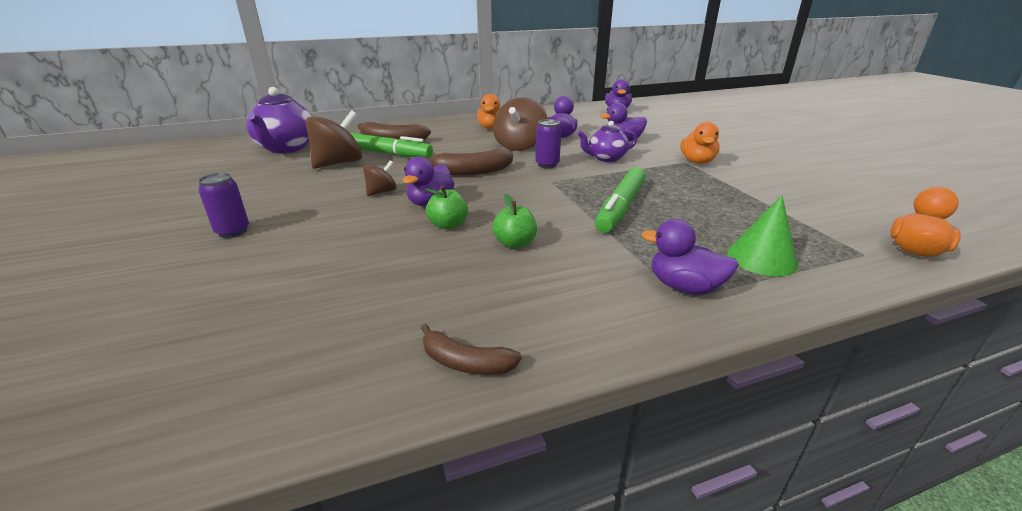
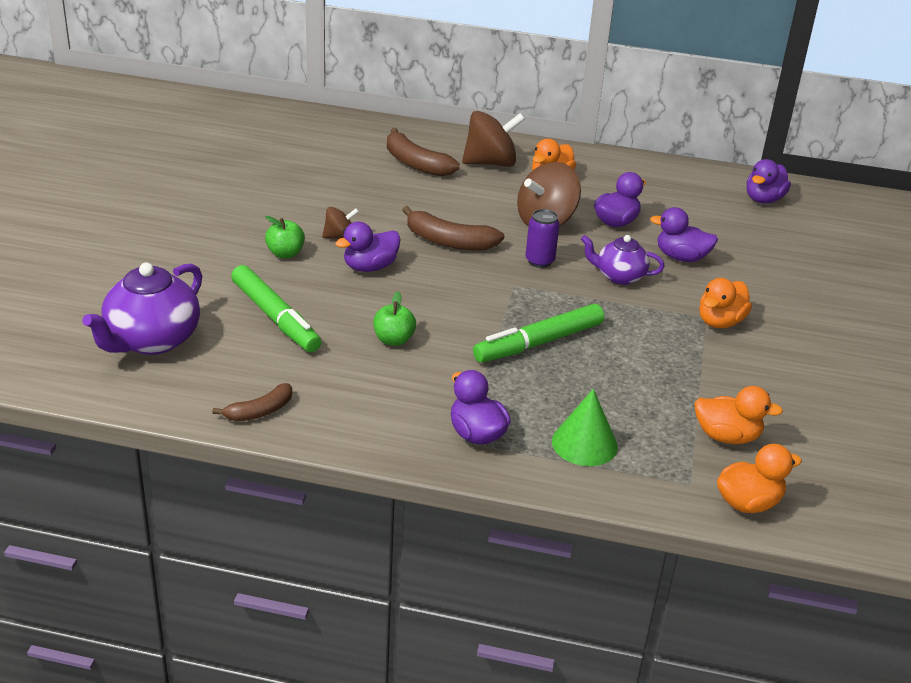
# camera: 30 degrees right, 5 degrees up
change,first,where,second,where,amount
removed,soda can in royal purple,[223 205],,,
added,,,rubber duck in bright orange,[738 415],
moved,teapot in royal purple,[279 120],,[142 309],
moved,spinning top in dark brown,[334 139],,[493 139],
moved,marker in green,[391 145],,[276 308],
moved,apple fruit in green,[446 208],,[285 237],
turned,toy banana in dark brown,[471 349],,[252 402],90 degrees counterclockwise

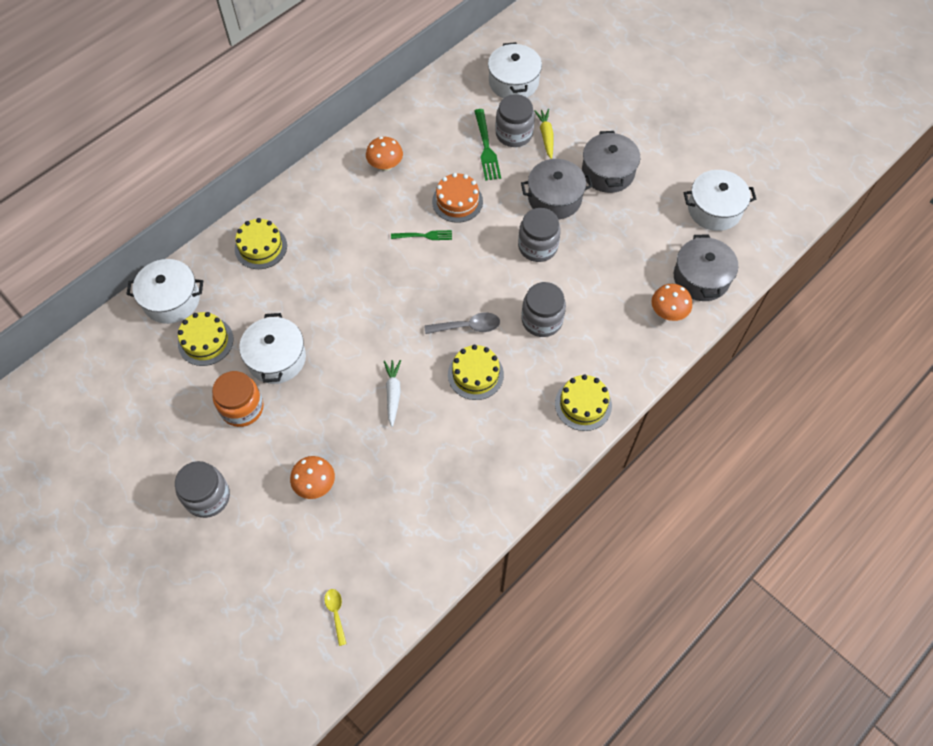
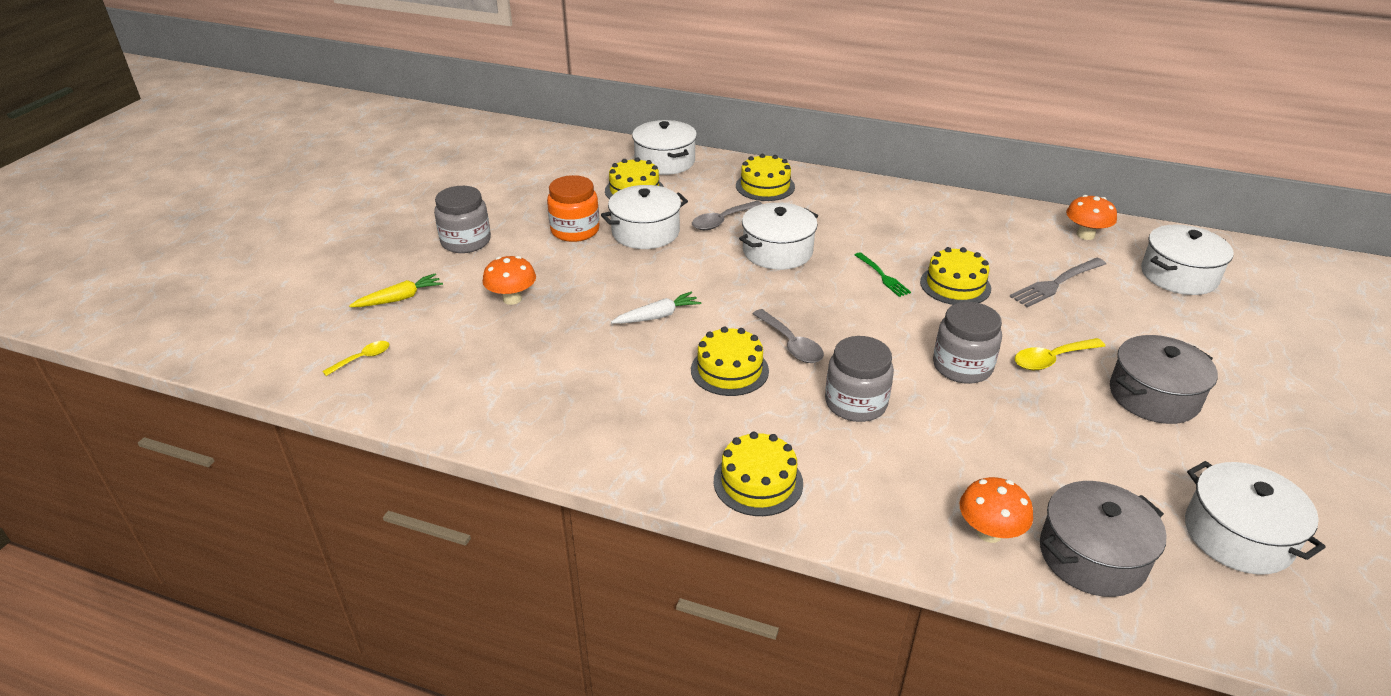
# camera: 65 degrees right, 25 degrees down
change,first,where,second,where,amount
removed,jam jar in grey,[515 120],,,
added,,,tablespoon in grey,[727 215],
added,,,stockpot in white,[778 236],
moved,fungus in bright orange,[384 154],,[1091 217],
moved,carrot in yellow,[544 134],,[396 290],
replaced,stockpot in grey,[557 189],tablespoon in yellow,[1060 354],
recoloured,cake in bright orange,[457 198],cake in yellow,[955 276],
recoloured,fork in green,[487 145],fork in grey,[1057 282],

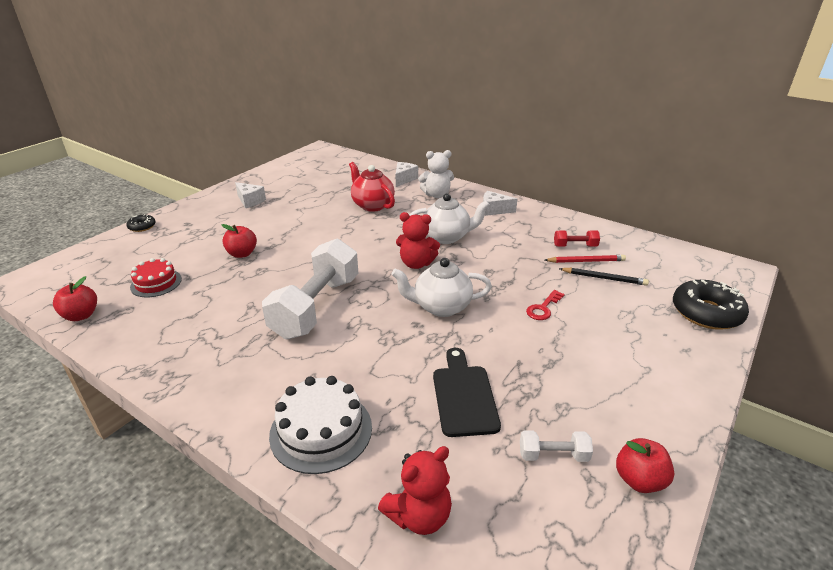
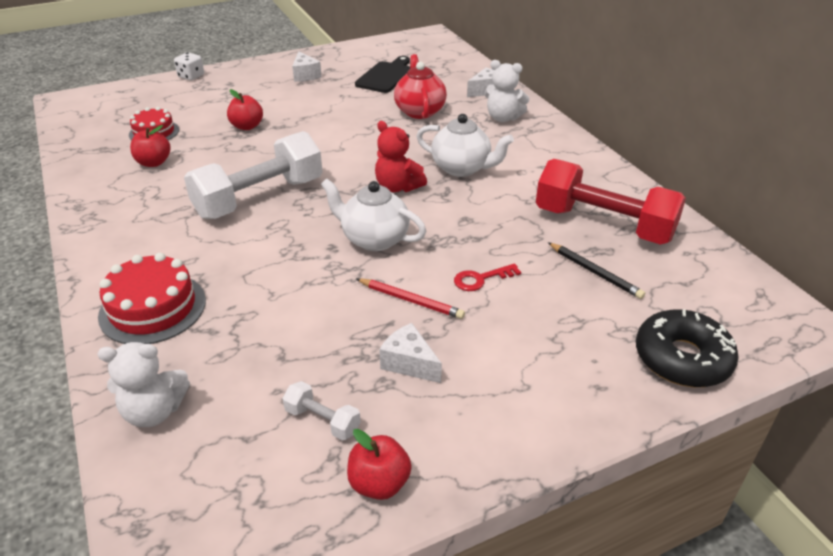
# camera: 30 degrees right, 5 degrees up
change,first,where,second,where,amount
moved,apple fruit in crimson,[75 298],,[150 146],
moved,cutting board in jet-black,[467 392],,[382 74],
moved,cheese wedge in white,[500 203],,[410 353],
moved,wooden pencil in crimson,[585 259],,[411 298],
replaced,doughnut in jet-black,[141 223],die in white,[189 66],
recoloured,cake in white,[320 425],cake in crimson,[152 298],
recoloured,teddy in crimson,[415 490],teddy in white,[143 384],
resized,hand weight in crimson,[577 239],,[611 202],x2.37

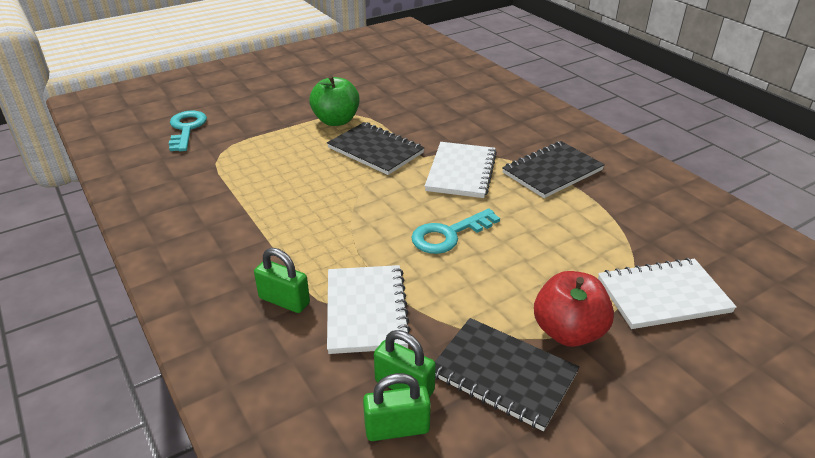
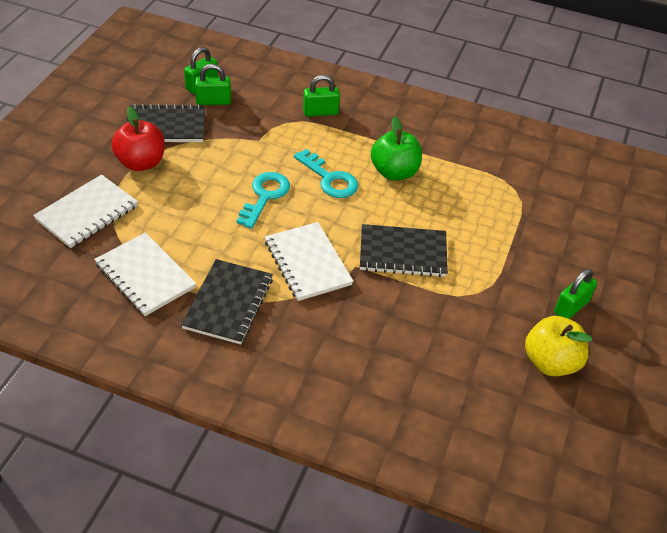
# camera: 140 degrees right, 10 degrees up
change,first,where,second,where,amount
added,,,apple fruit in yellow,[558 346],
added,,,lock in green,[575 294],
moved,latchkey in aqua,[188 131],,[326 173],
moved,apple fruit in green,[334 100],,[396 149],
moved,notebook in white,[368 309],,[145 274],

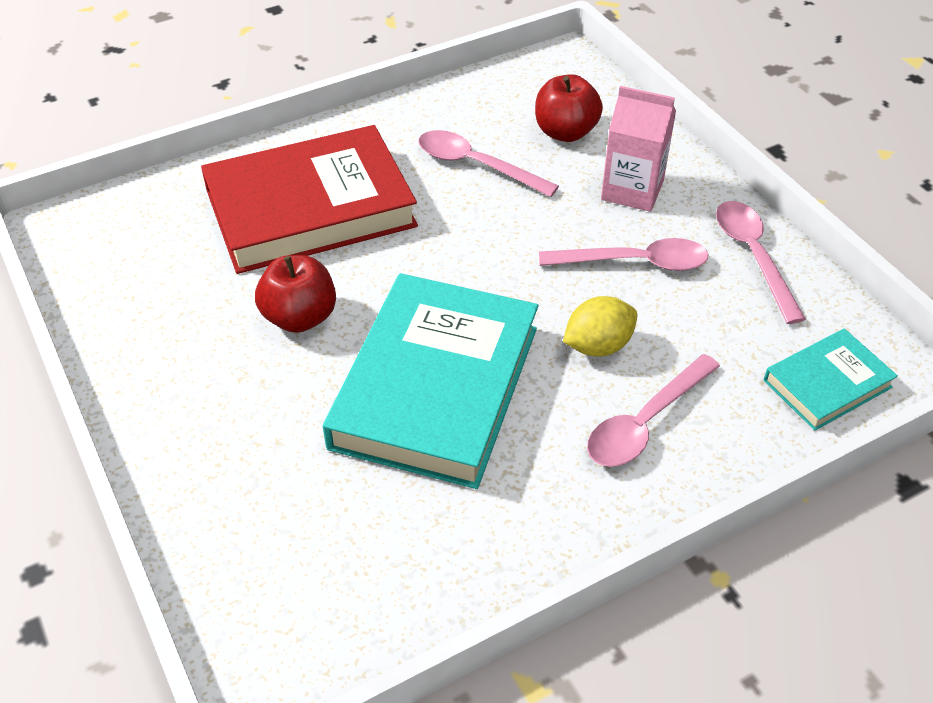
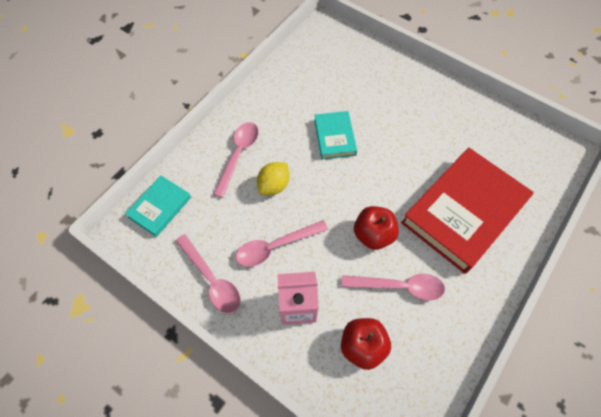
# camera: 155 degrees right, 15 degrees up
change,first,where,second,where,amount
moved,apple fruit in crimson,[295 294],,[376 228],
resized,hardcover in aqua,[430 381],,[335 135],x0.49

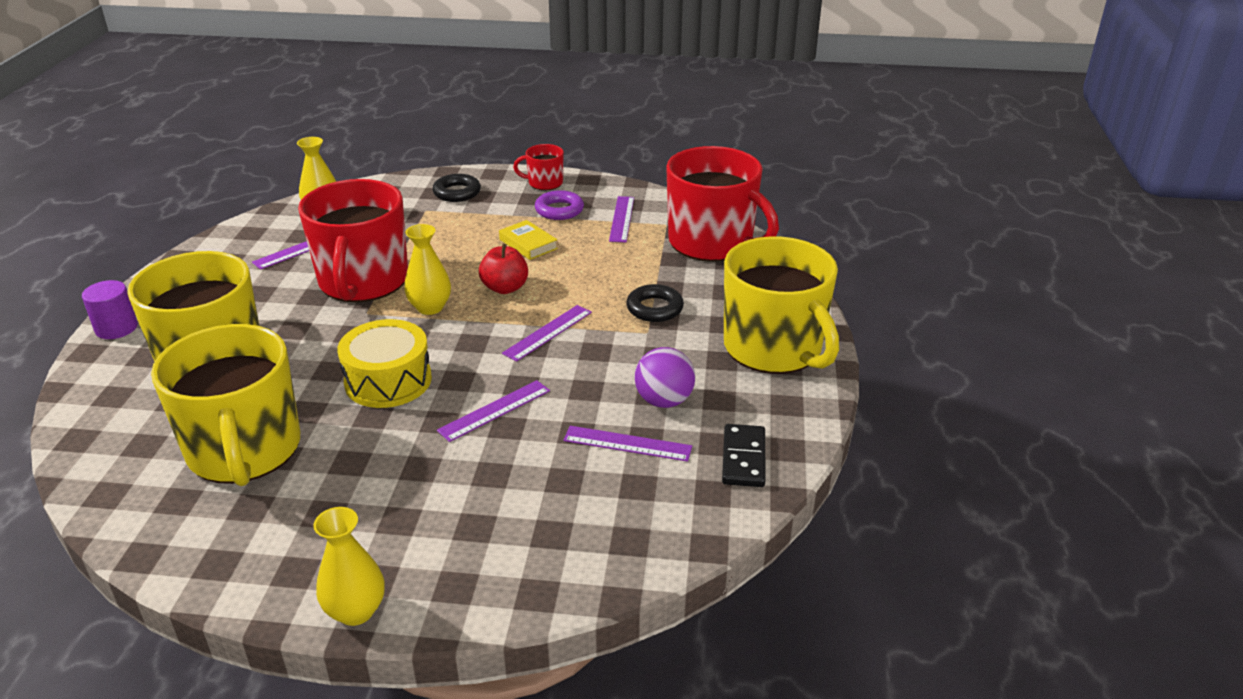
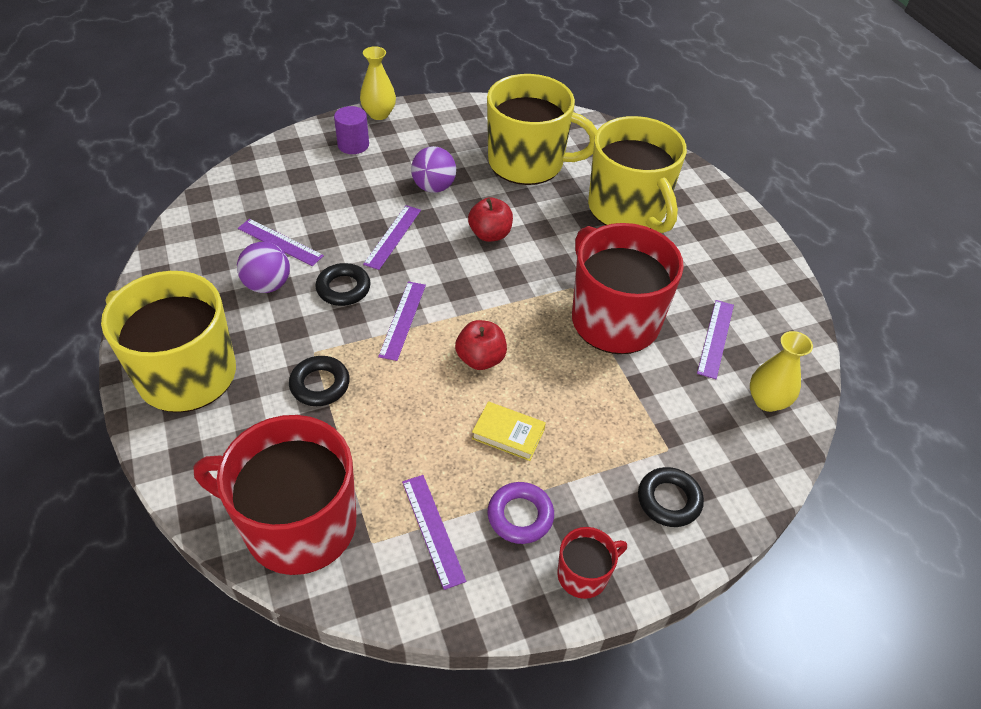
# camera: 150 degrees right, 15 degrees up
change,first,where,second,where,amount
removed,flower vase in yellow,[427 269],,,
removed,domino piece in jet-black,[743 455],,,
added,,,torus in jet-black,[343 284],
added,,,ball in royal purple,[433 169],
moved,solid cylinder in royal purple,[110 309],,[351 130],
replaced,toy drum in yellow,[384 363],apple fruit in crimson,[490 219],
turned,coffee mug in yellow,[225 405],,[542 129],150 degrees clockwise
turned,straightedge in royal purple,[627 444],,[281 242],45 degrees clockwise

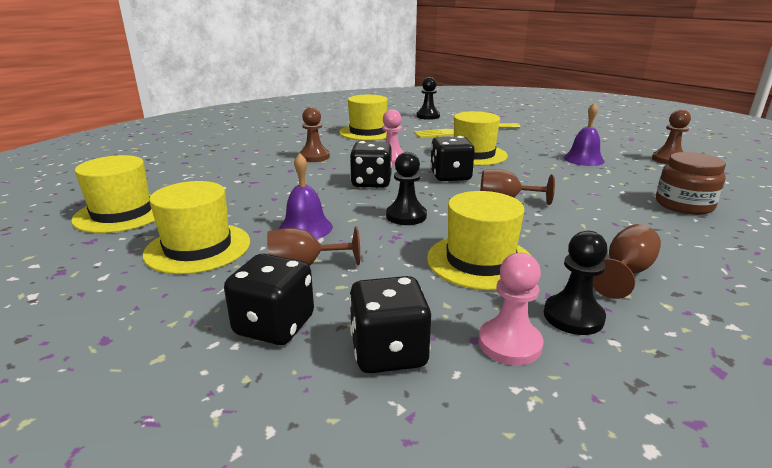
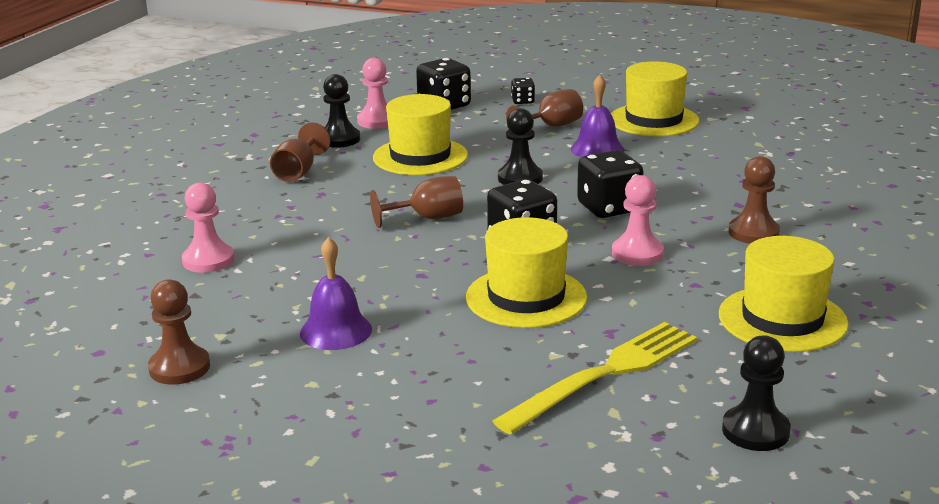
# camera: 155 degrees right, 0 degrees up
change,first,where,second,where,amount
removed,top hat in yellow,[113 194],,,
replaced,jam jar in dark brown,[691 183],game pawn in pink,[208 228],
resized,die in jet-black,[269 299],,[523 91],x0.51

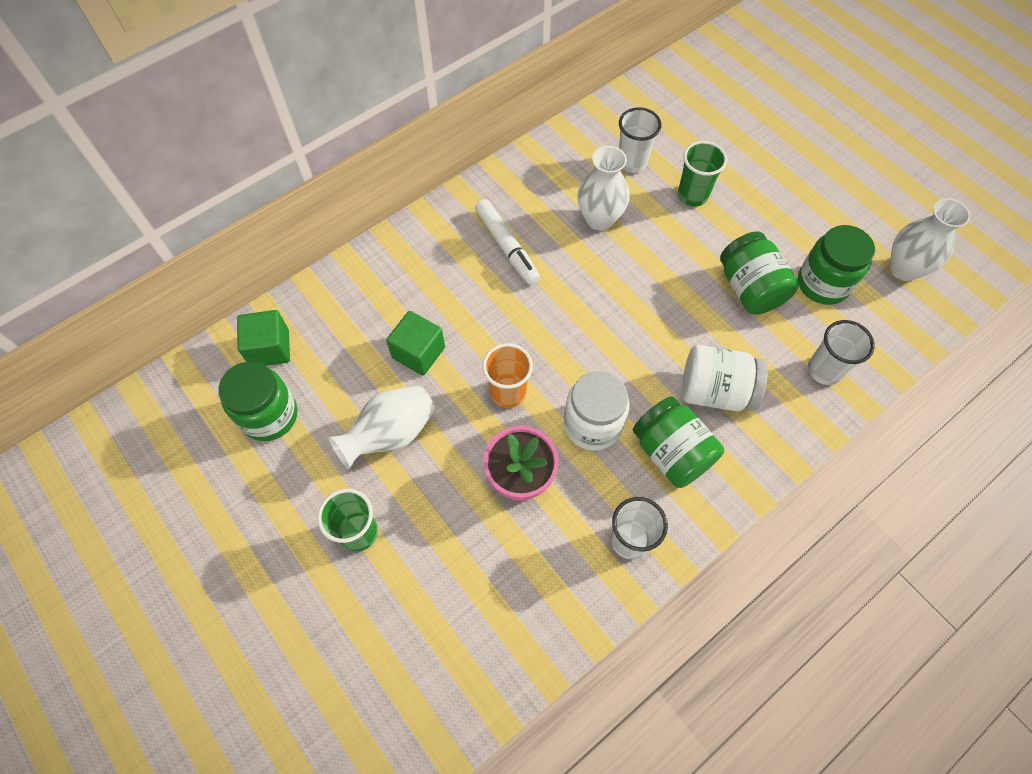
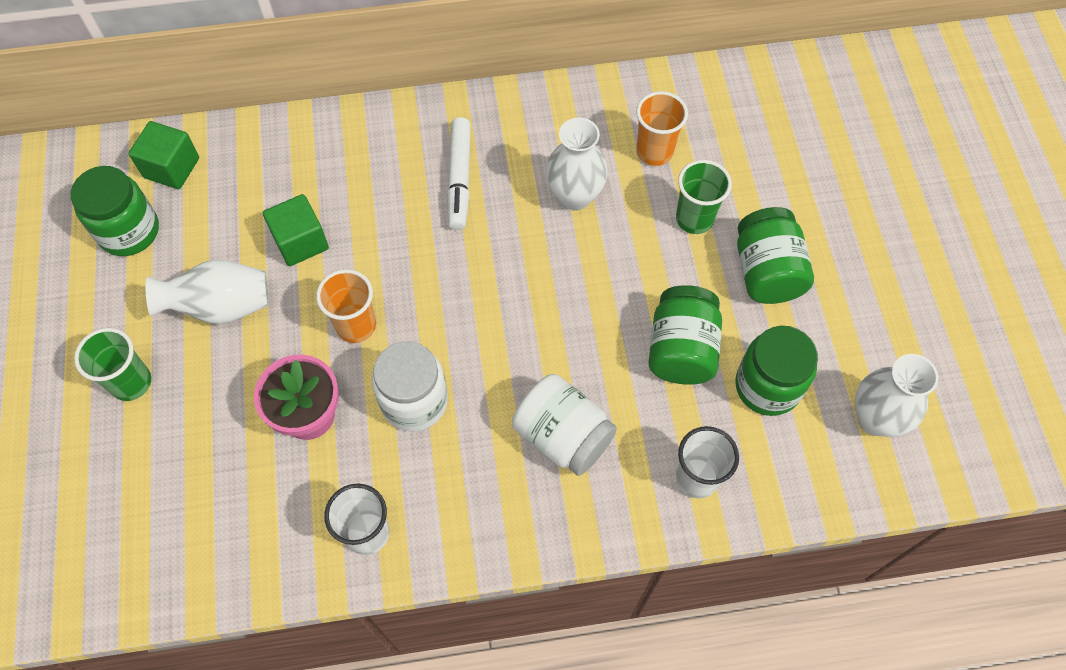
# camera: 30 degrees right, 0 degrees up
change,first,where,second,where,amount
moved,jam jar in green,[678 442],,[775 255],
recoloured,tumbler in white,[640 140],tumbler in bright orange,[662 128],

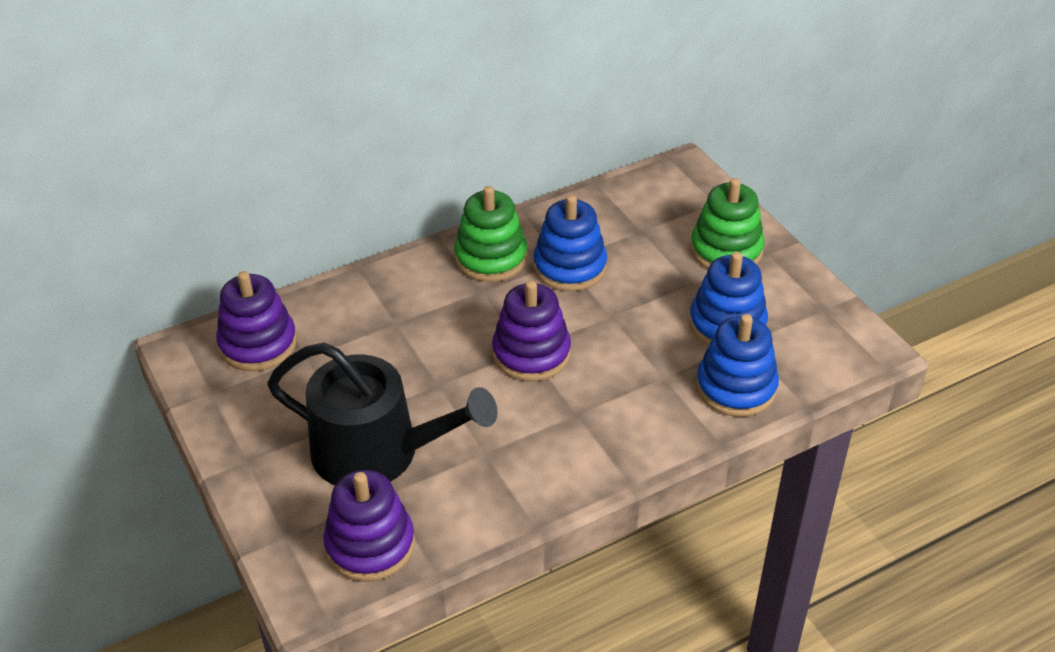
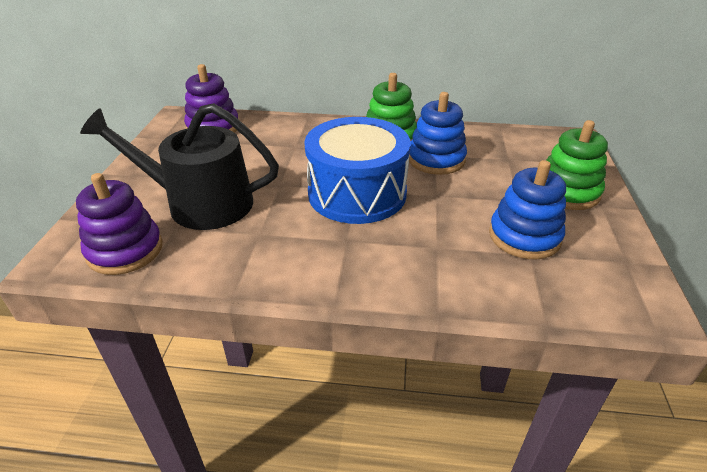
# camera: 35 degrees right, 5 degrees down
change,first,where,second,where,amount
removed,stacking toy in blue,[737 365],,,
replaced,stacking toy in royal purple,[531 330],toy drum in blue,[357 170],
turned,watering can in jet-black,[382 413],,[179 166],135 degrees clockwise

